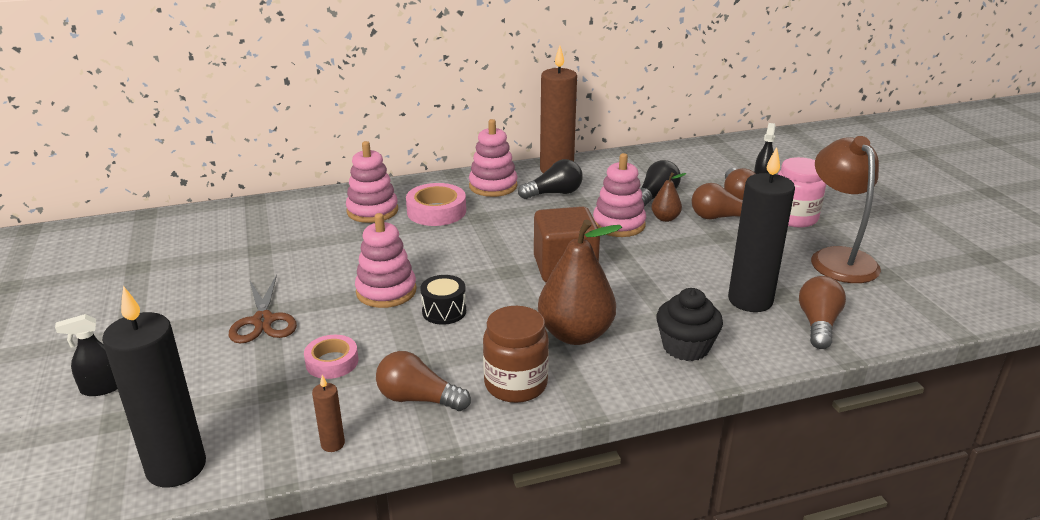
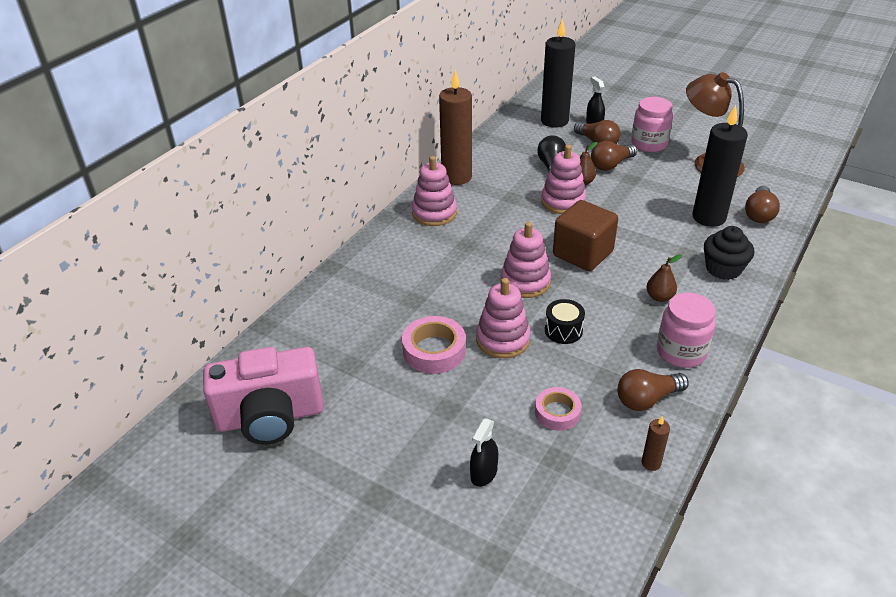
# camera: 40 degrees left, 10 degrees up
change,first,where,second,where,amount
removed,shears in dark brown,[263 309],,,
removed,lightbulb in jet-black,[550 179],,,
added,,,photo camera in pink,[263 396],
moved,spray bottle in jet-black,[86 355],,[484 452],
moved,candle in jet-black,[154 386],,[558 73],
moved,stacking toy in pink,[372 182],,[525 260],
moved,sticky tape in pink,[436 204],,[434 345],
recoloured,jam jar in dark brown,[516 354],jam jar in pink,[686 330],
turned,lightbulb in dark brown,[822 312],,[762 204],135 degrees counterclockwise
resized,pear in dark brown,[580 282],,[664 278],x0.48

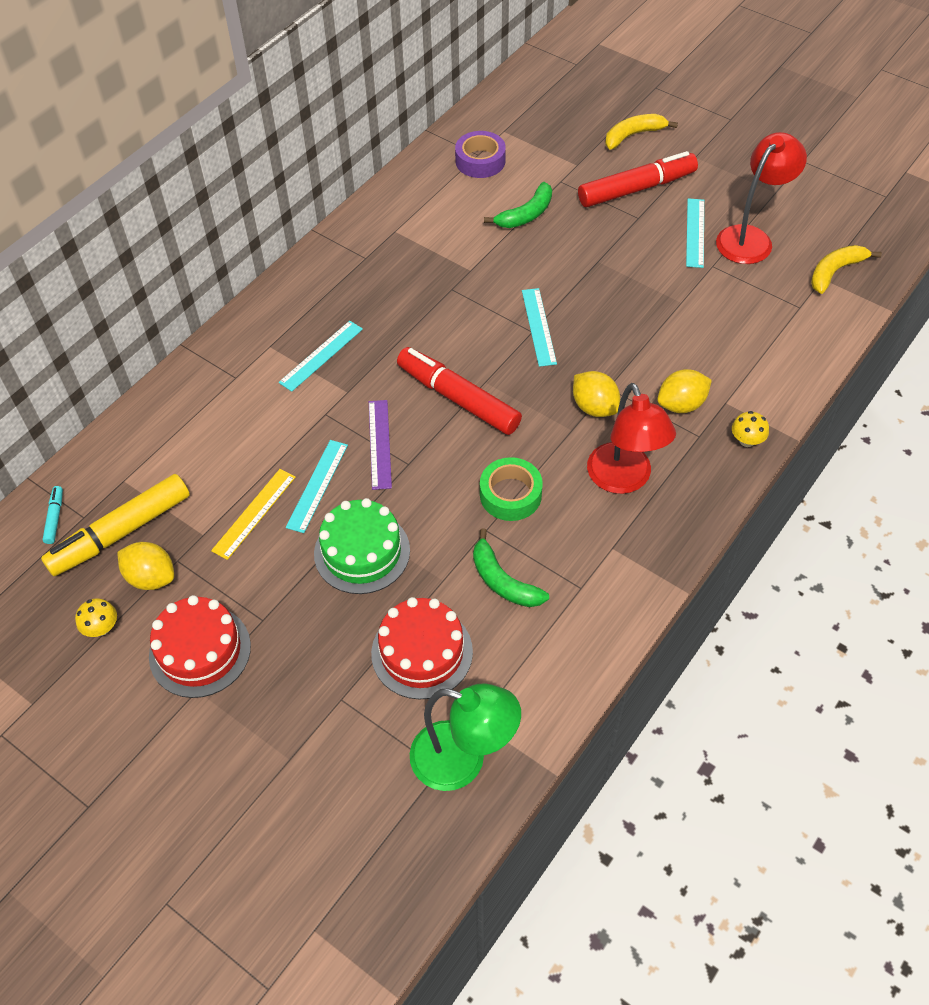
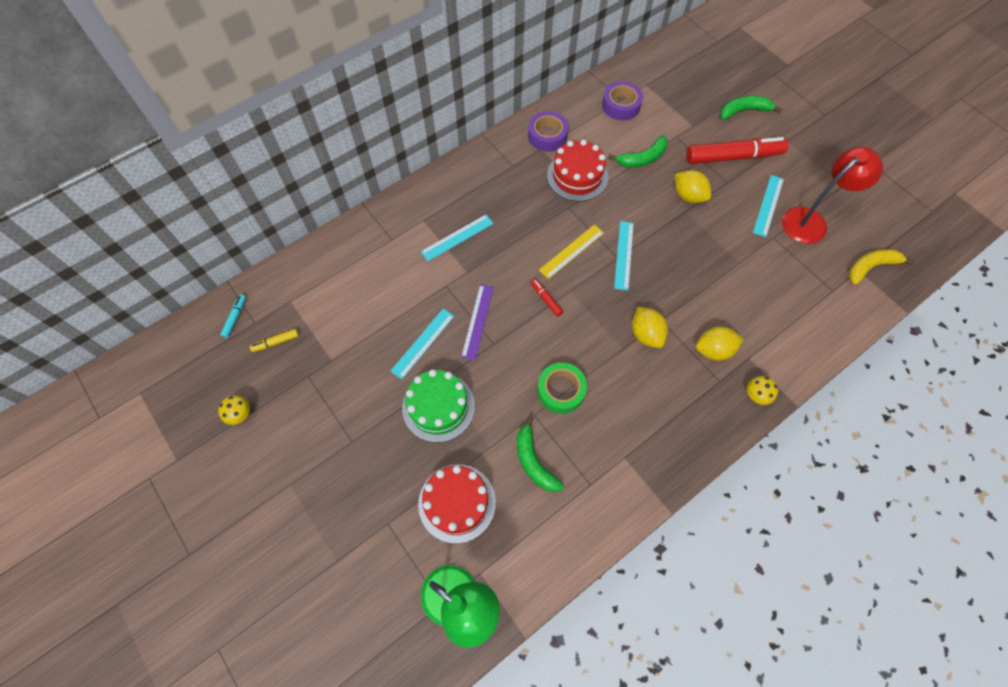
# camera: 15 degrees right, 10 degrees up
change,first,where,second,where,amount
removed,reading lamp in crimson,[631 438],,,
added,,,sticky tape in royal purple,[548 131],
moved,lemon in yellow,[145 566],,[693 186],
moved,cake in crimson,[200 646],,[577 170],
moved,straightedge in yellow,[253 514],,[571 251],
recoloured,toy banana in yellow,[641 132],toy banana in green,[751 108],
resized,marker in yellow,[115 525],,[274 340],x0.42
resized,marker in crimson,[459 391],,[546 298],x0.42

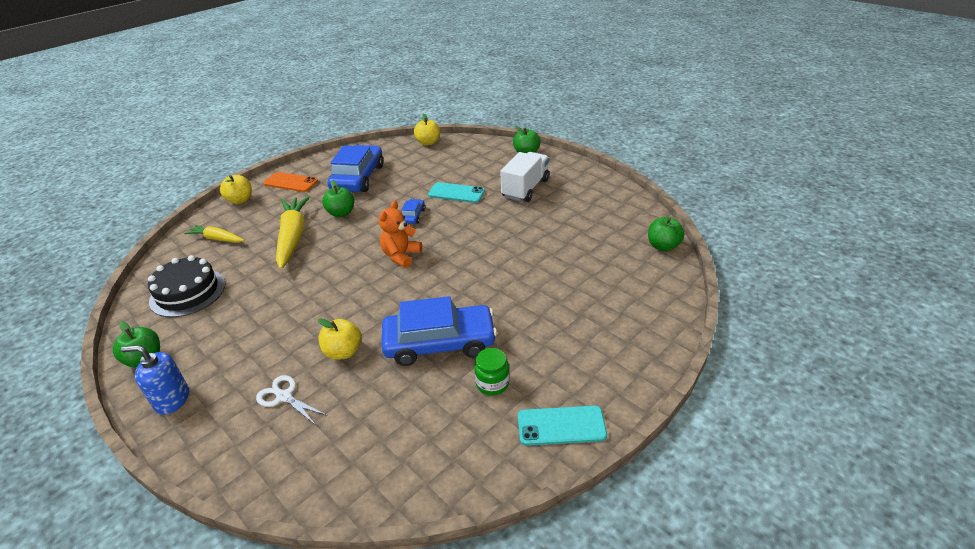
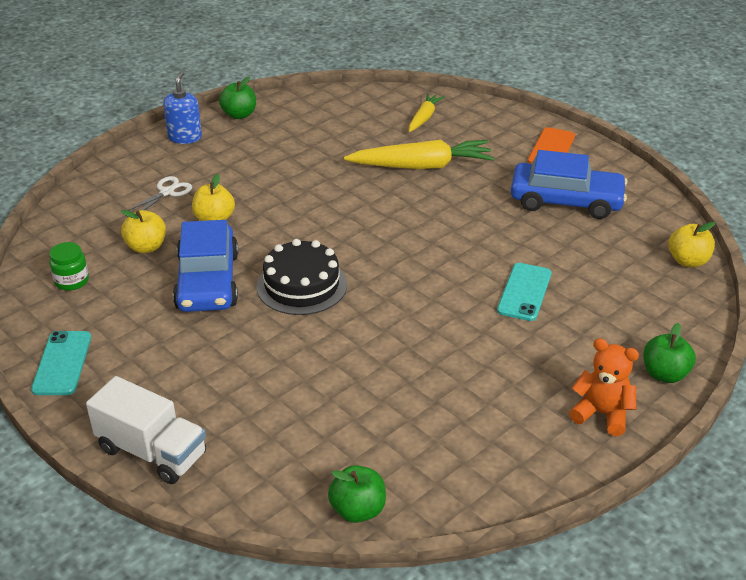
# camera: 90 degrees right, 0 degrees up
change,first,where,second,where,amount
removed,apple fruit in green,[338 198],,,
removed,car in blue,[413 211],,,
moved,cake in jet-black,[186 286],,[301 277],
moved,apple fruit in yellow,[236 189],,[143 231],
moved,teddy in bright orange,[400 234],,[604 387],
moved,jam jar in green,[491 371],,[69 266],
moved,truck in white,[524 177],,[146 430],

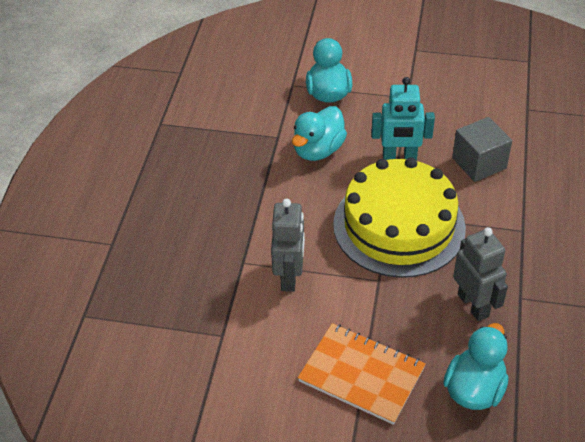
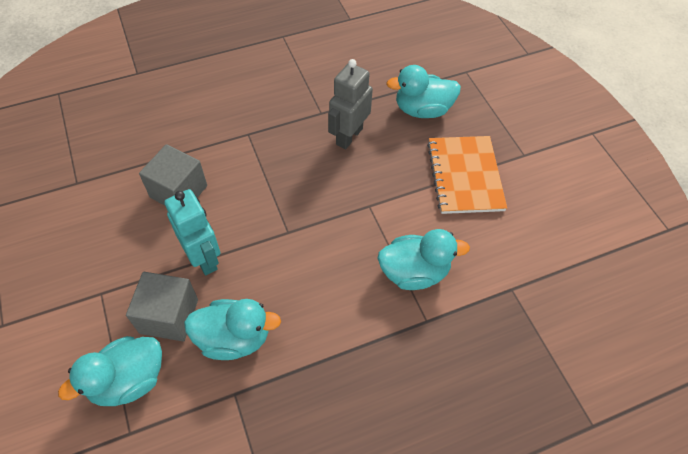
# camera: 125 degrees left, 10 degrees up
change,first,where,second,where,amount
removed,cake in yellow,[399 217],,,
added,,,block in grey,[162 306],
replaced,robot figure in grey,[288 245],rubber duck in aqua,[423 259],

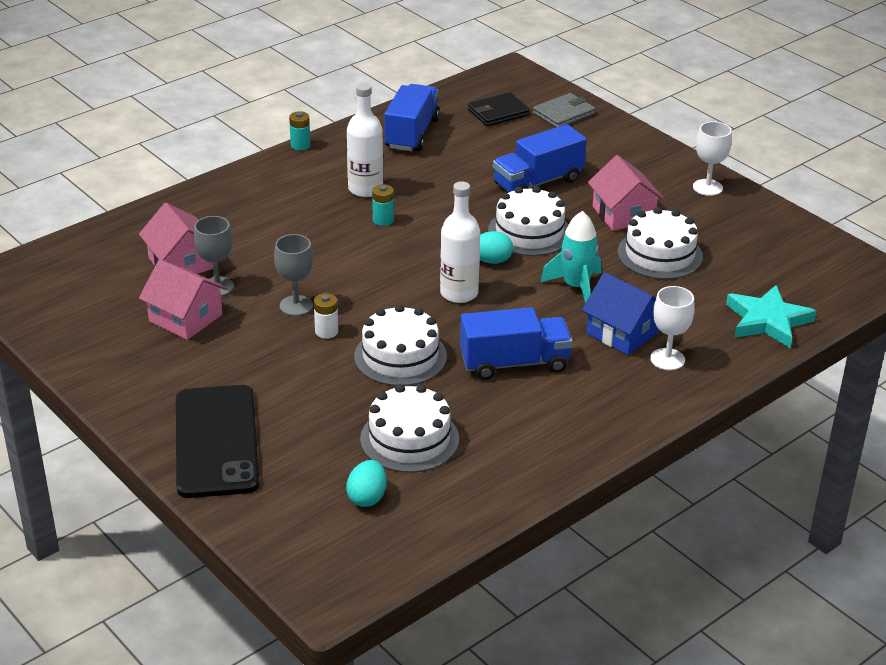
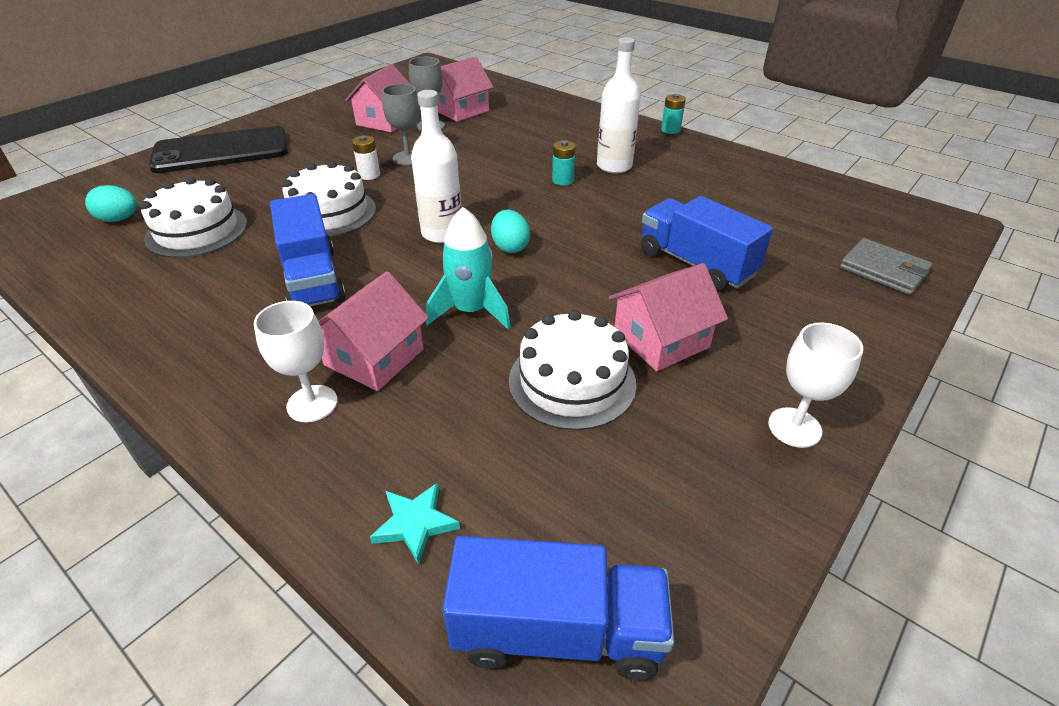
# camera: 80 degrees right, 5 degrees up
change,first,where,second,where,amount
removed,wallet in jet-black,[499 109],,,
removed,cake in white,[528 221],,,
moved,truck in blue,[412 117],,[558 608],
recoloured,cottage in blue,[620 313],cottage in pink,[373 331],
resized,five-pointed star in aqua,[771 316],,[415 524],x0.56

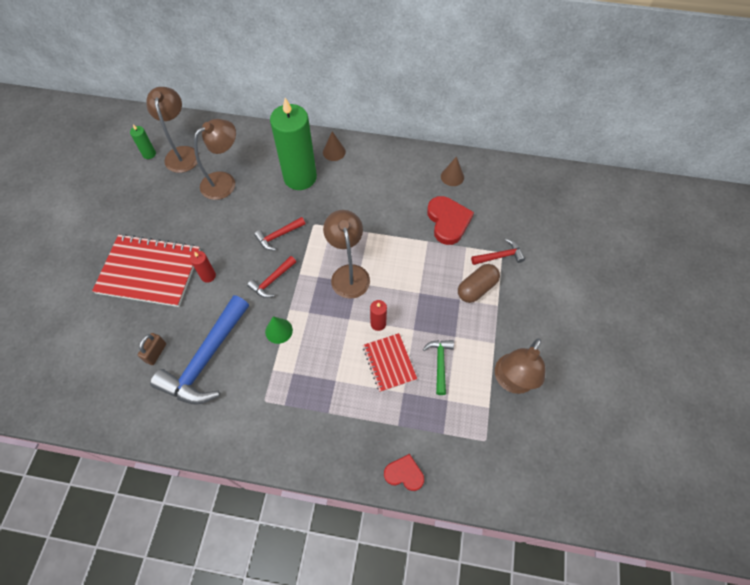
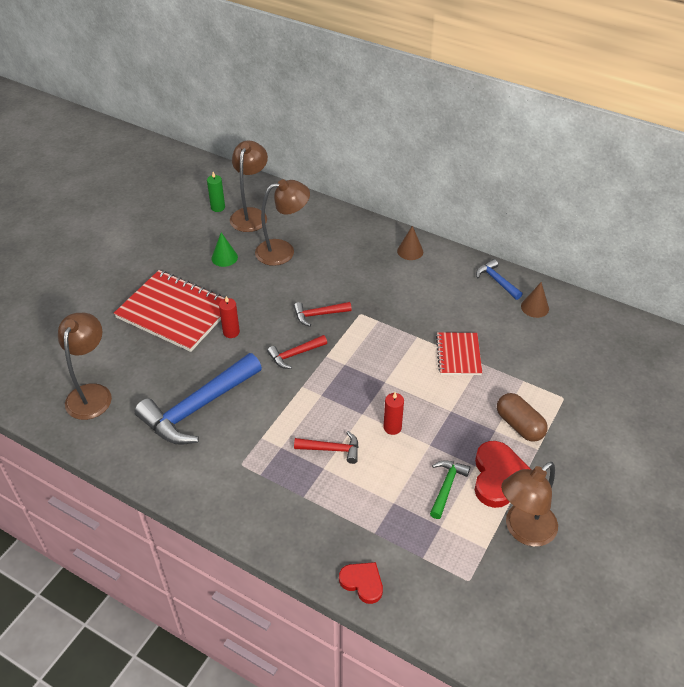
# camera: 20 degrees right, 15 degrees down
change,first,where,second,where,amount
removed,lock in dark brown,[152 349],,,
removed,candle in green,[293 144],,,
added,,,hammer in blue,[499 279],
moved,cone shape in green,[279 330],,[224 249],
moved,reading lamp in dark brown,[346 254],,[85 366],
moved,notebook in crimson,[390 362],,[459 353],
moved,heart in crimson,[450 220],,[502 474],
moved,hammer in crimson,[498 252],,[326 447],
turned,pill shape in dark brown,[479 283],,[522 417],75 degrees clockwise

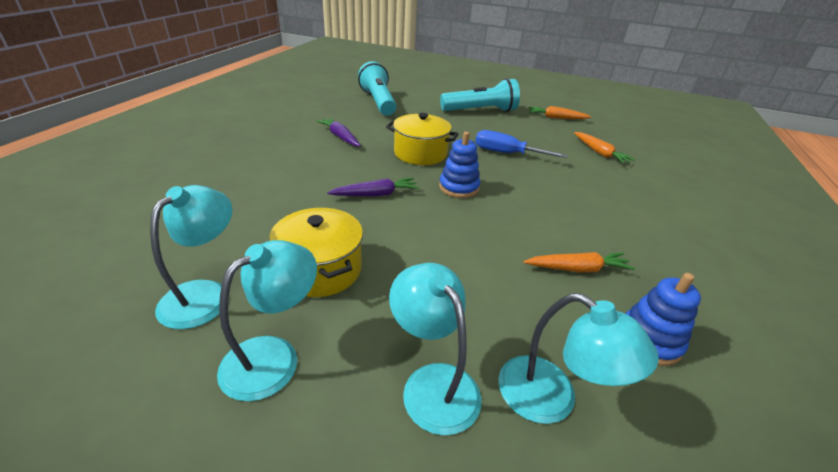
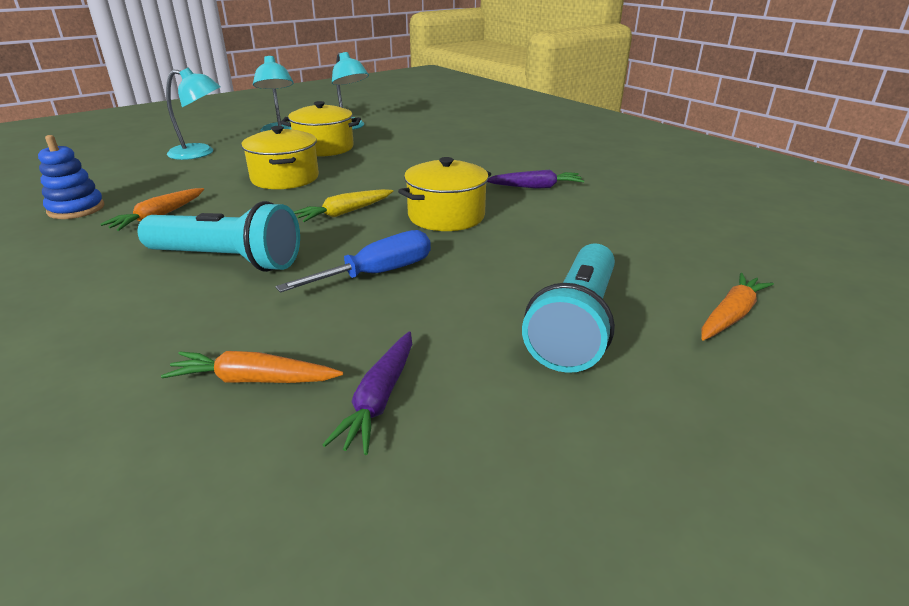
# camera: 125 degrees right, 5 degrees down
change,first,where,second,where,amount
removed,reading lamp in aqua,[578 358],,,
added,,,stockpot in yellow,[280 157],
moved,carrot in royal purple,[373 187],,[367 393],
moved,torch in aqua,[377 88],,[218 236],
moved,carrot in bright orange,[560 112],,[737 307],
replaced,stacking toy in blue,[459 165],carrot in yellow,[343 205],

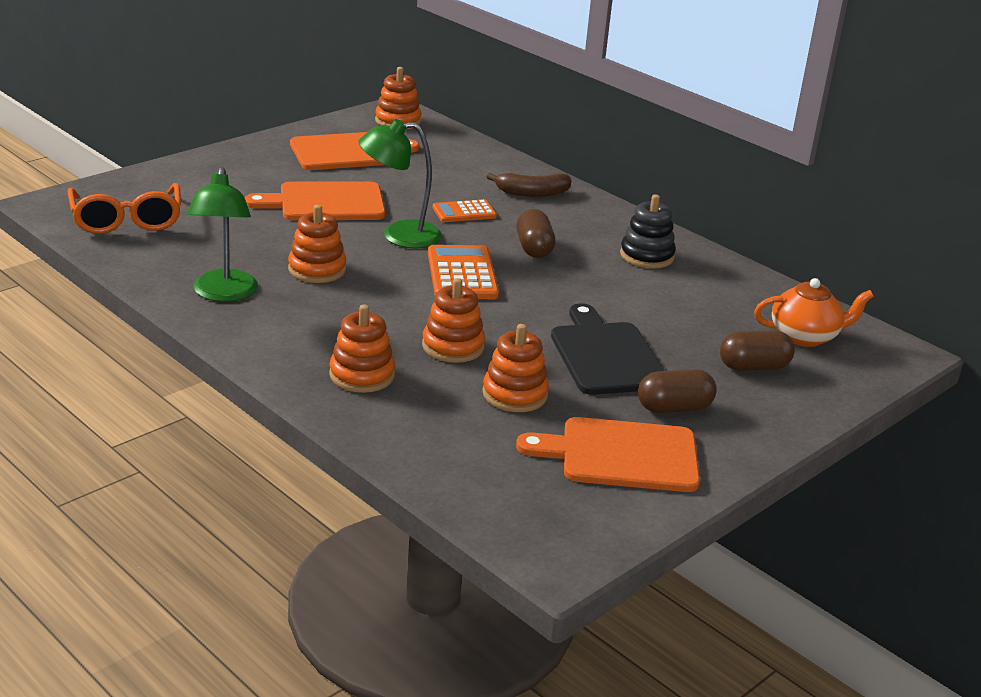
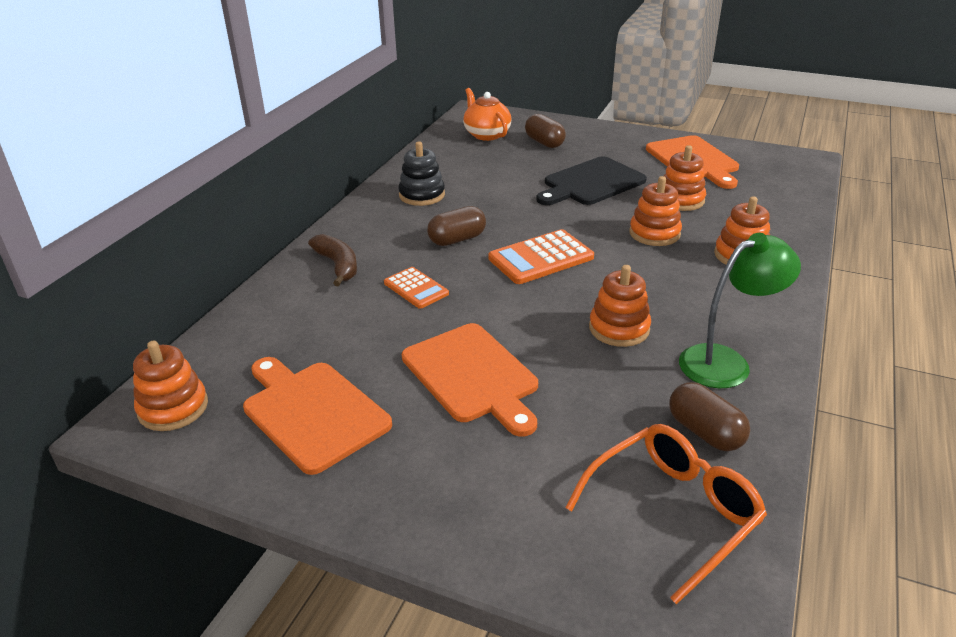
# camera: 110 degrees left, 5 degrees up
change,first,where,second,where,amount
removed,reading lamp in green,[400 183],,,
moved,pill shape in dark brown,[677 391],,[709 416],

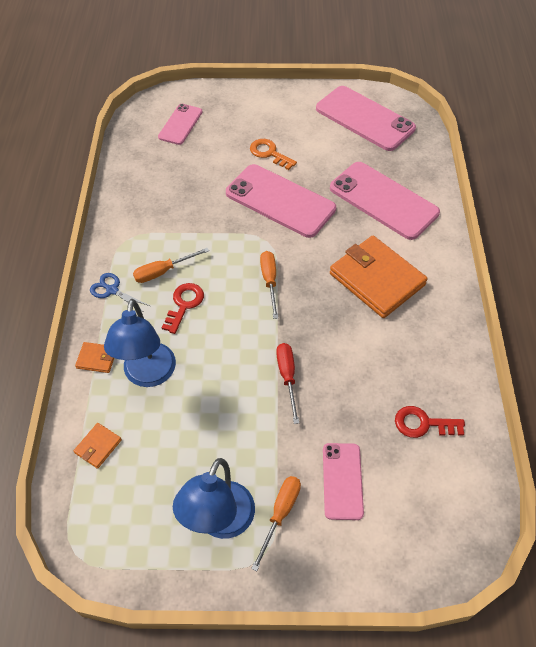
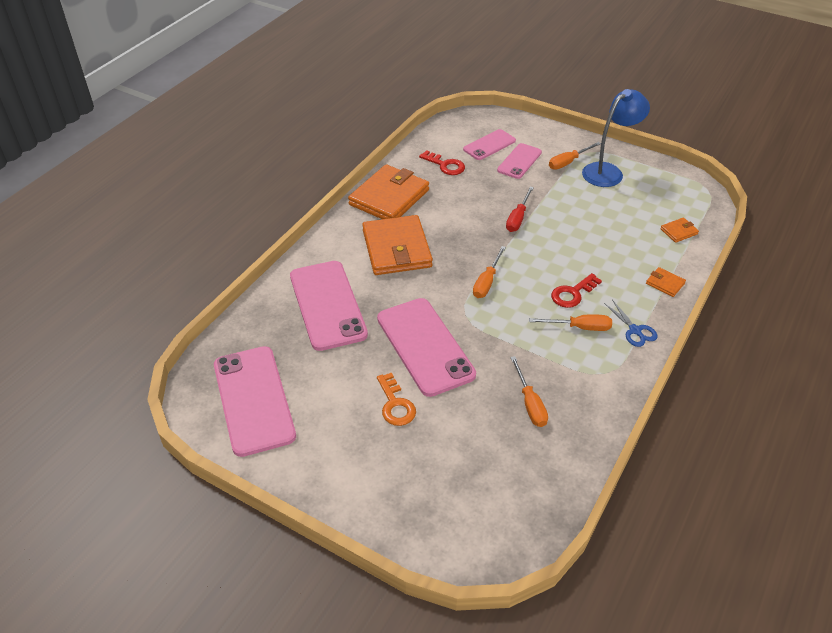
# camera: 150 degrees left, 10 degrees down
change,first,where,second,where,amount
removed,reading lamp in blue,[140 343],,,
added,,,wallet in bright orange,[388 191],
added,,,screwdriver in bright orange,[529 391],
moved,mobile phone in pink,[180 124],,[489 144],

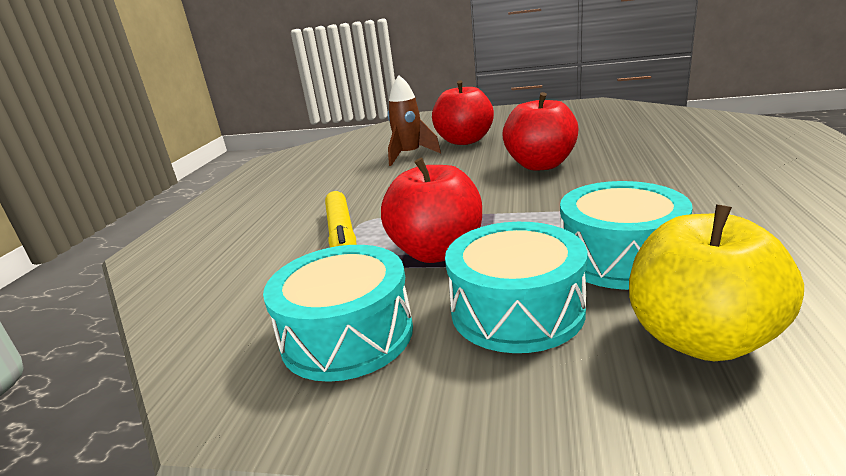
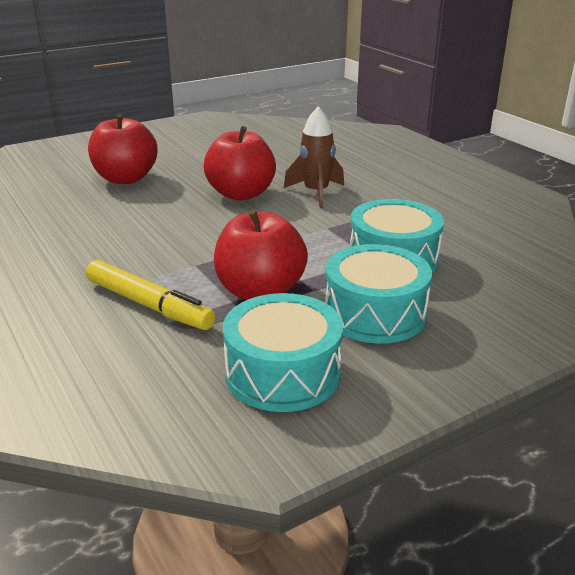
# camera: 45 degrees left, 5 degrees up
change,first,where,second,where,amount
removed,apple fruit in yellow,[716 282],,,
moved,spaceship in dark brown,[414 120],,[314 157],

